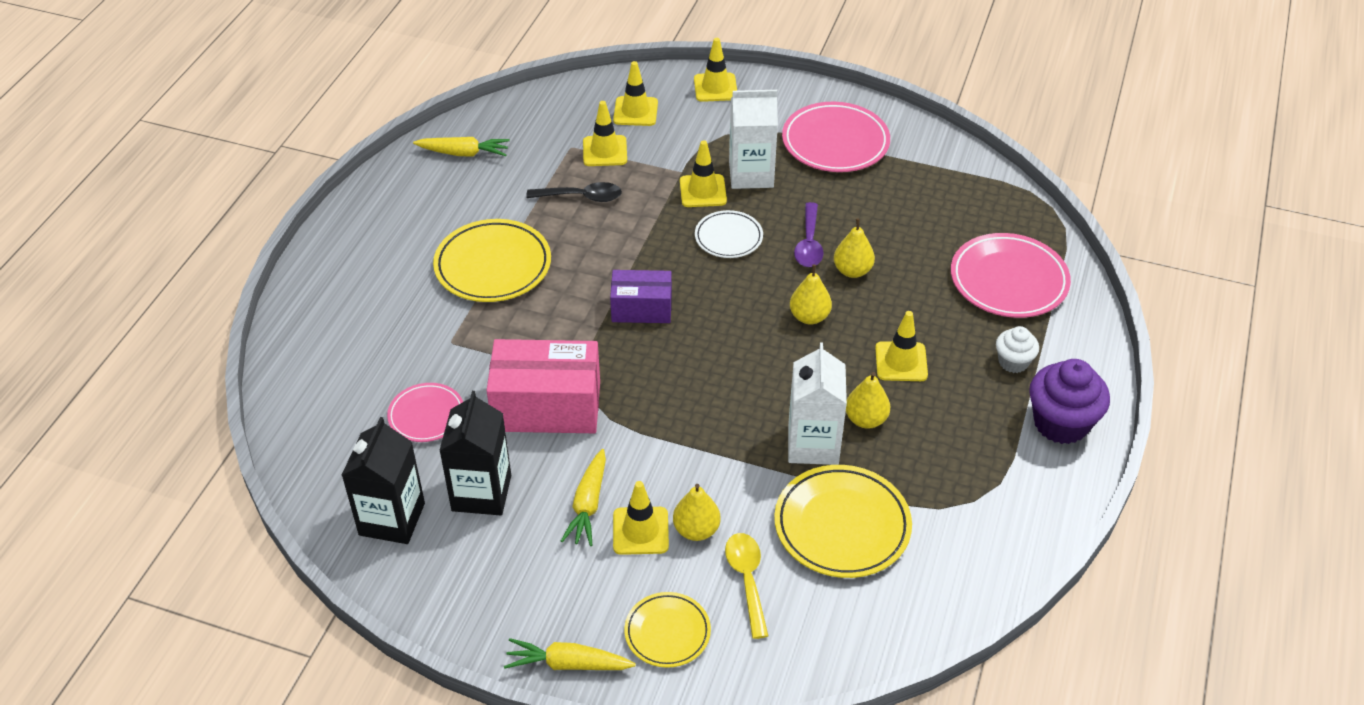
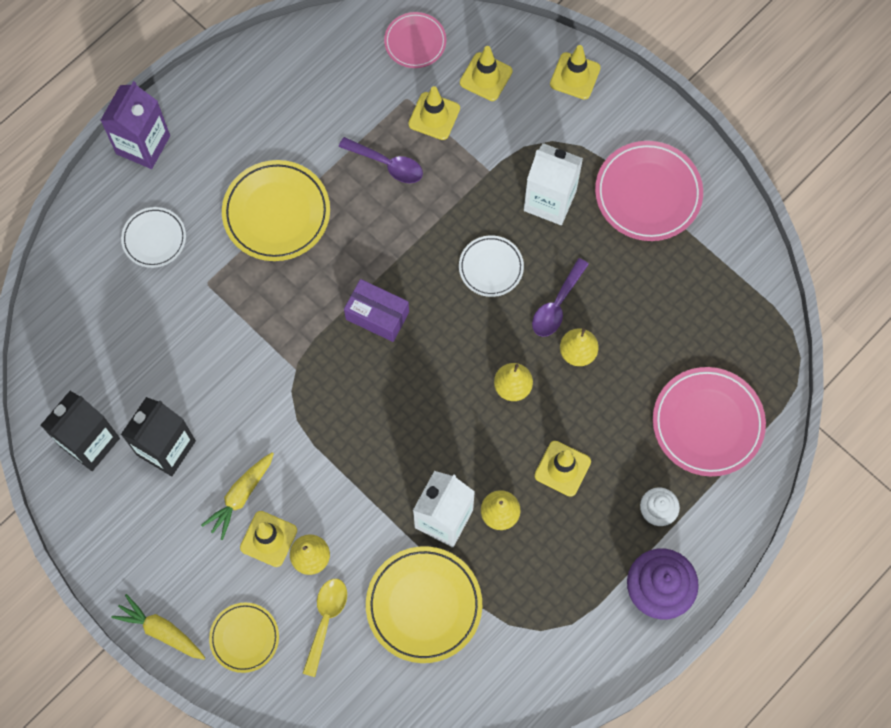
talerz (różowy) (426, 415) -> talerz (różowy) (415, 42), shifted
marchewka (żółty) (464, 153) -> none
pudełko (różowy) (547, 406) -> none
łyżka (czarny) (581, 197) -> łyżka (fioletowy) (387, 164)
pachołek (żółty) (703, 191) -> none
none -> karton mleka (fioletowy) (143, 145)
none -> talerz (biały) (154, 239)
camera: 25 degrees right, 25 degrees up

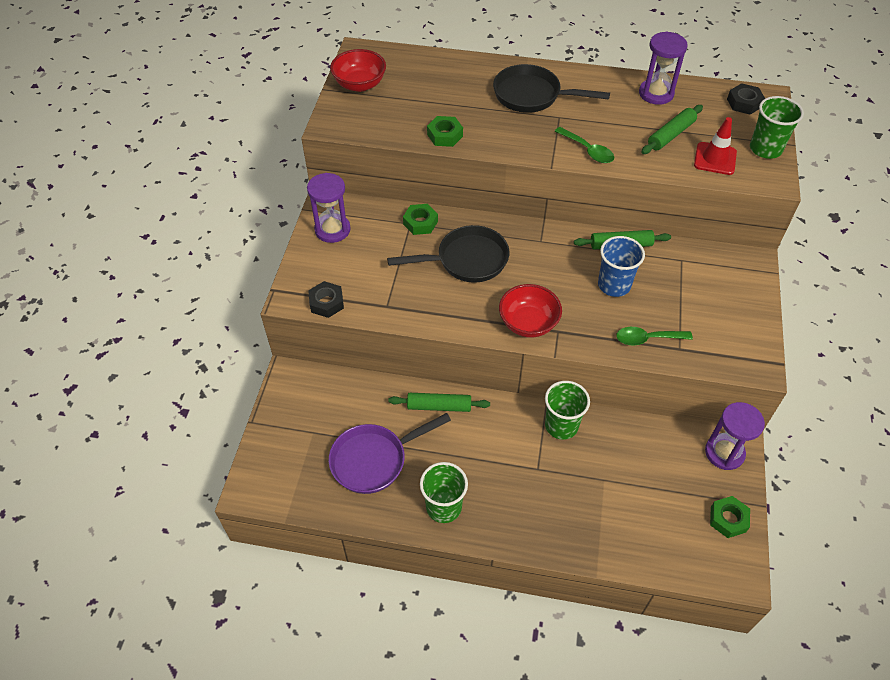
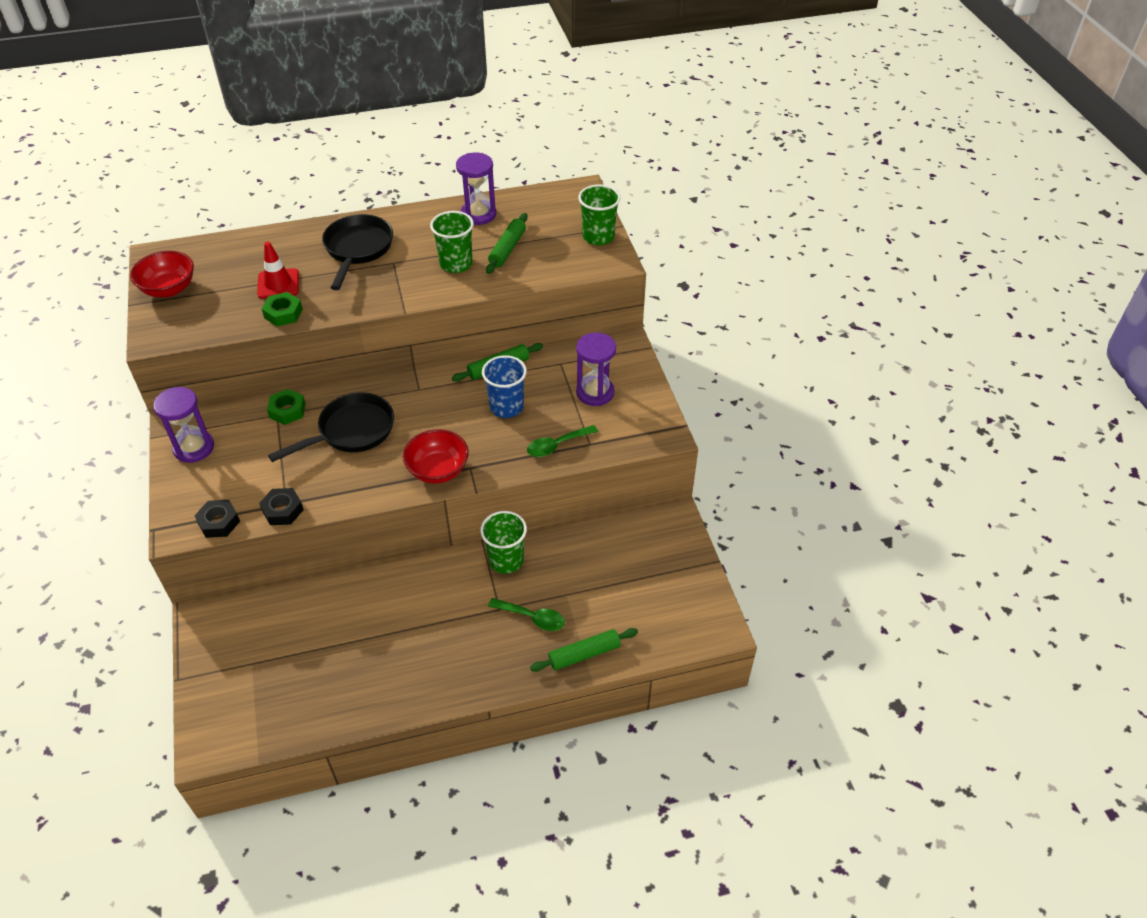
patelnia (fioletowy) (374, 460) -> none
wałek do ciasta (zielony) (439, 406) -> wałek do ciasta (zielony) (584, 654), shifted
szklanka (zielony) (443, 507) -> szklanka (zielony) (456, 264), shifted
patelnia (czarny) (532, 95) -> patelnia (czarny) (358, 250), 105 degrees clockwise
łyżka (zielony) (588, 150) -> łyżka (zielony) (532, 617), shifted
pachołek (czerwony) (715, 159) -> pachołek (czerwony) (278, 284), shifted
klepsydra (fioletowy) (724, 453) -> klepsydra (fioletowy) (595, 392), shifted
nakrętka (zielony) (728, 519) -> none
nakrętka (czarny) (744, 103) -> nakrętka (czarny) (282, 510), shifted
camera: 25 degrees left, 5 degrees down

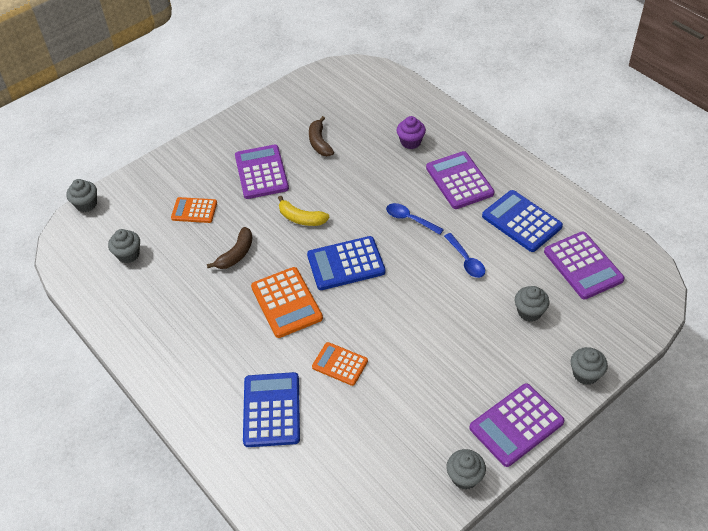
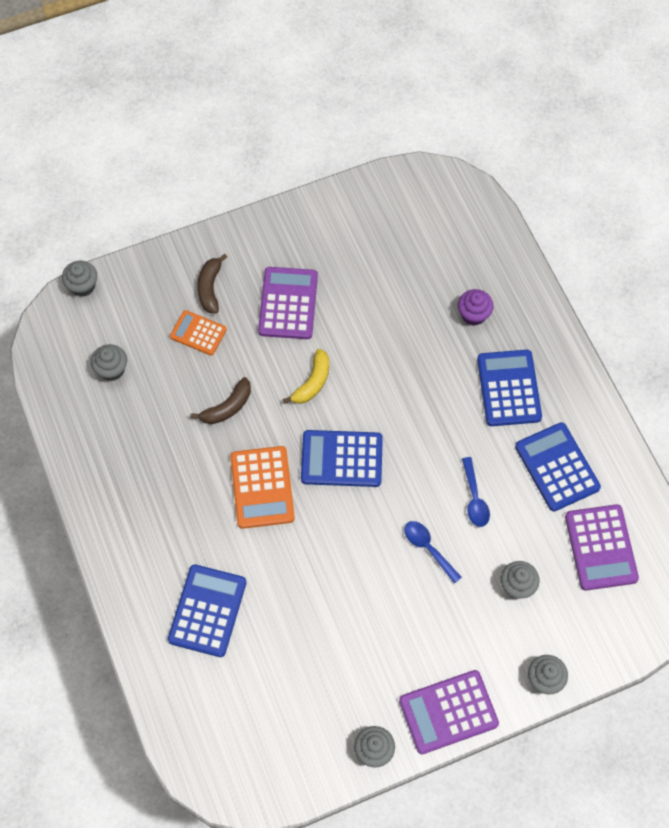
banan (żółty) (301, 218) -> banan (żółty) (312, 382), 105 degrees counterclockwise
banan (brązowy) (319, 142) -> banan (brązowy) (210, 288), shifted
kalkulator (pomarańczowy) (340, 364) -> none
łyżka (niebieski) (410, 219) -> łyżka (niebieski) (428, 548), shifted
kalkulator (fioletowy) (459, 181) -> kalkulator (niebieski) (509, 388)
camera: 15 degrees right, 15 degrees up

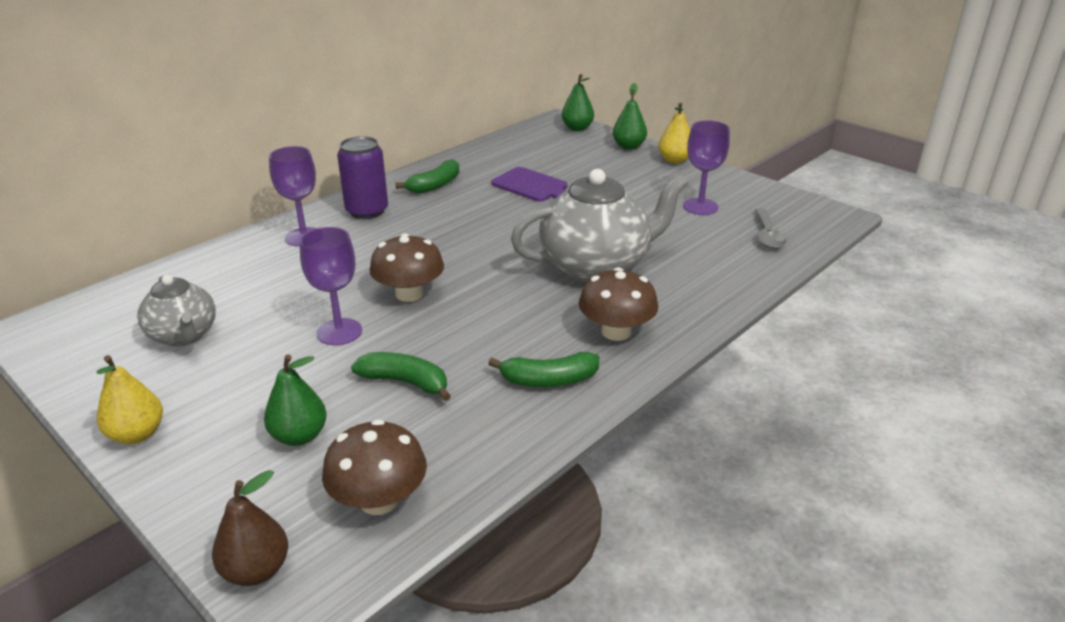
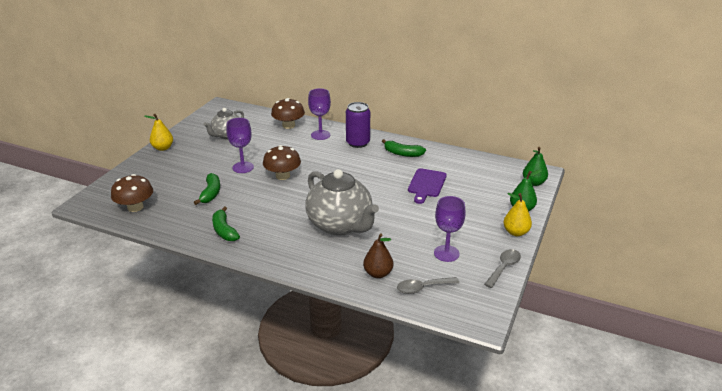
gruszka (brązowy) (256, 570) -> gruszka (brązowy) (378, 273), shifted
gruszka (zielony) (299, 436) -> none
grzyb (brązowy) (616, 332) -> grzyb (brązowy) (288, 125), shifted
none -> łyżka (szary) (504, 267)
camera: 70 degrees right, 0 degrees up

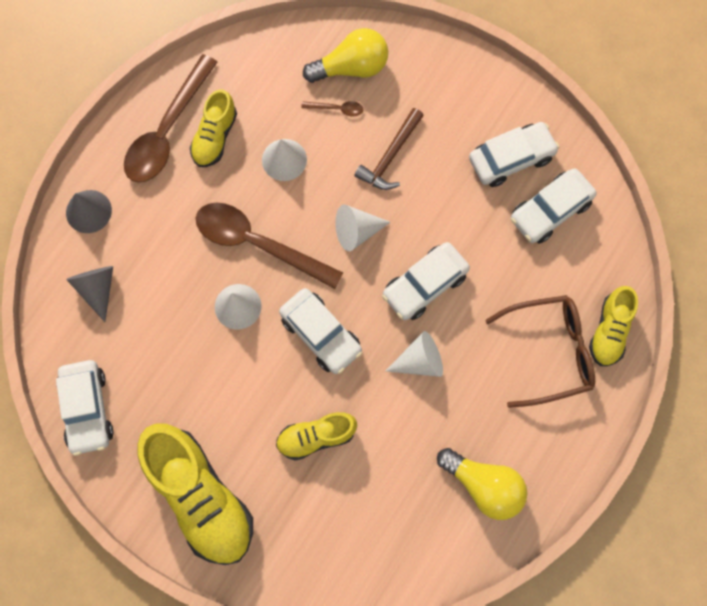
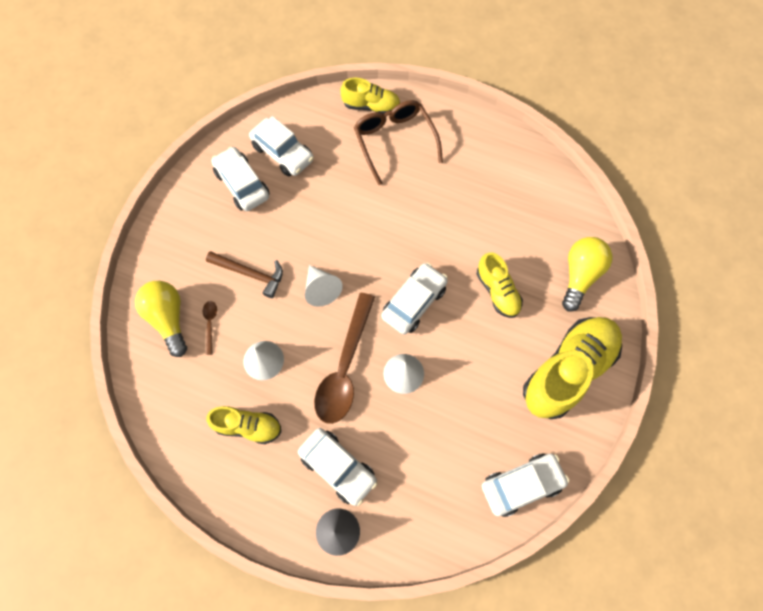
stożek (szary) (97, 289) -> none
łyżka (brązowy) (167, 130) -> none
samochód (biały) (424, 285) -> samochód (biały) (338, 467), shifted
stożek (biały) (420, 361) -> none
żarówka (żółty) (484, 485) -> żarówka (żółty) (580, 275), shifted
camera: 100 degrees left, 5 degrees down

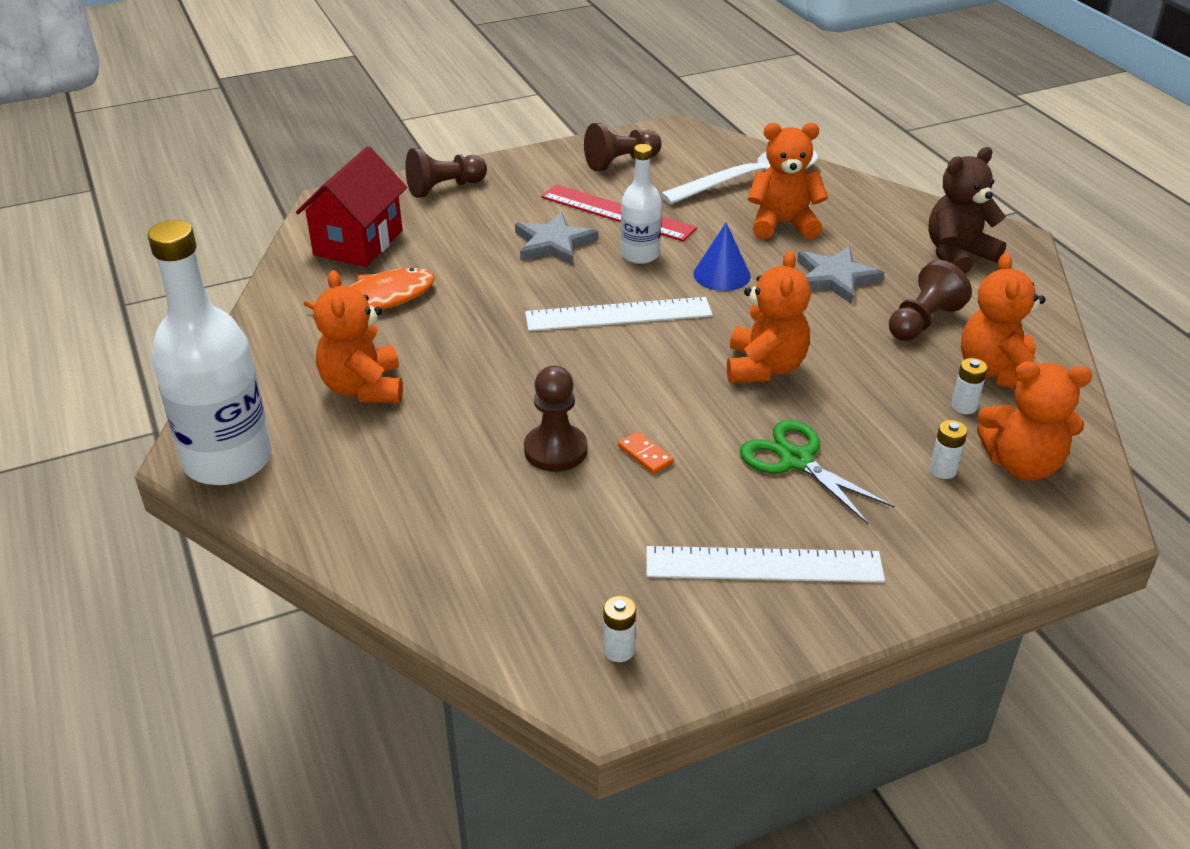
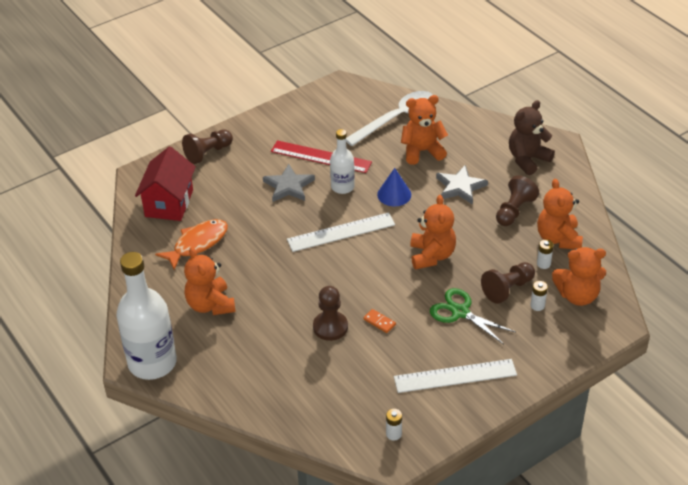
pionek (brązowy) (621, 162) -> pionek (brązowy) (507, 289), shifted
camera: 10 degrees left, 5 degrees up

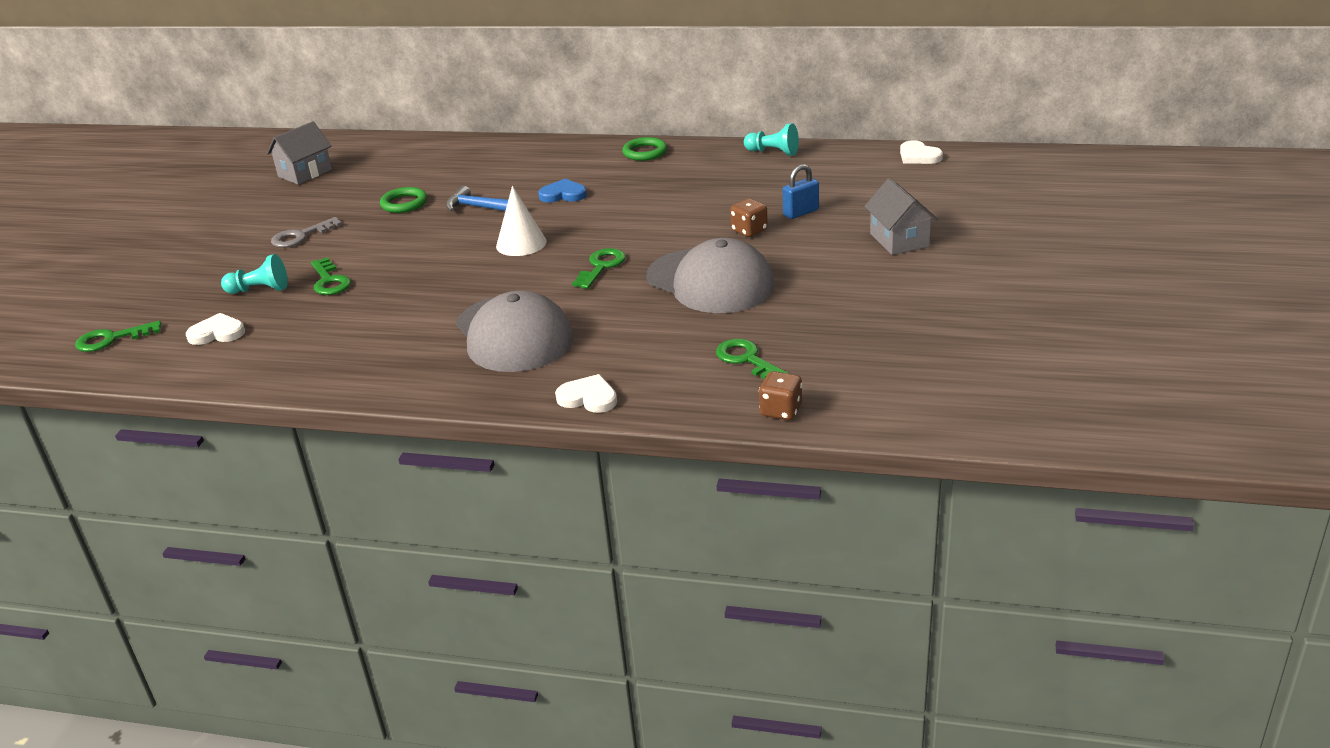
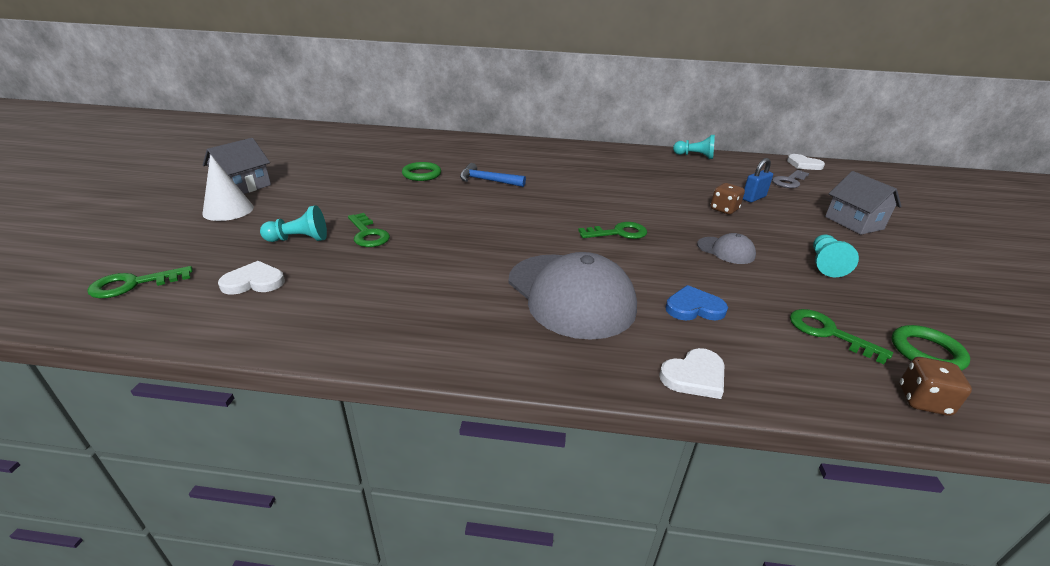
domek (szary) (305, 173) -> domek (szary) (243, 187), shifted
klucz (szary) (301, 236) -> klucz (szary) (789, 181), shifted
stożek (biały) (521, 244) -> stożek (biały) (228, 210), shifted
serce (niebieski) (563, 194) -> serce (niebieski) (694, 308), shifted
serce (biały) (588, 397) -> serce (biały) (694, 376), 135 degrees clockwise
klucz (zielony) (601, 267) -> klucz (zielony) (618, 233), 60 degrees clockwise
pierścień (zielony) (645, 152) -> pierścień (zielony) (926, 352), shifted
czapka (szary) (710, 281) -> czapka (szary) (726, 250), x0.46
none -> pionek (turkusowy) (825, 264)
camera: 10 degrees left, 0 degrees up

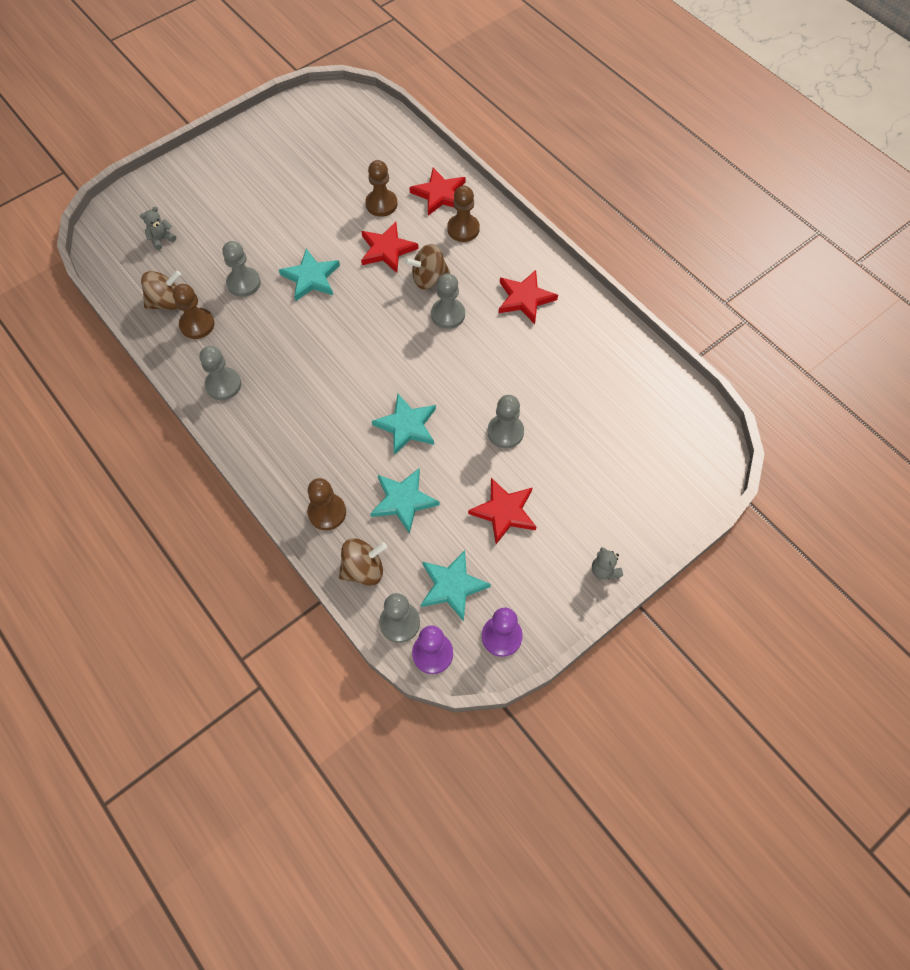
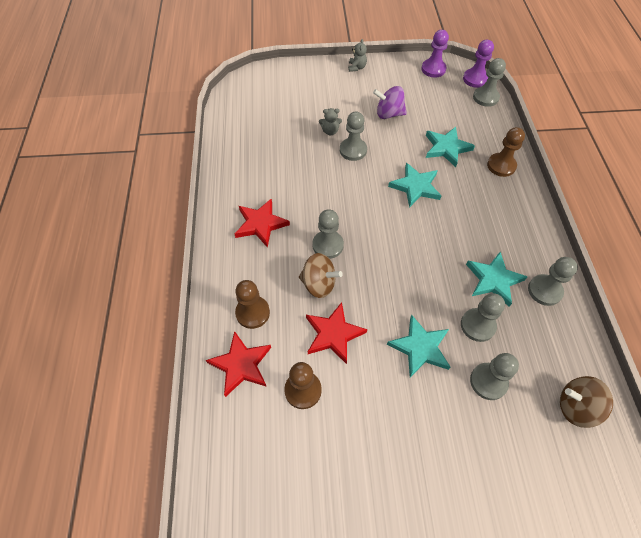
miś (szary) (161, 239) -> miś (szary) (330, 131), shifted
pionek (brązowy) (197, 324) -> none
bączek (brązowy) (363, 569) -> none
gwiazda (turkusowy) (452, 586) -> gwiazda (turkusowy) (493, 280), shifted
gwiazda (czerwony) (504, 512) -> bączek (fioletowy) (388, 114)
none -> pionek (szary) (477, 325)
camera: 145 degrees left, 5 degrees down

